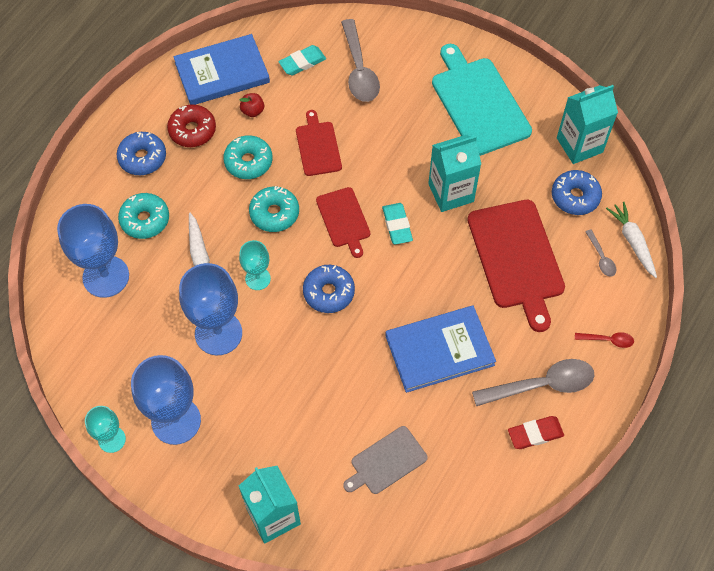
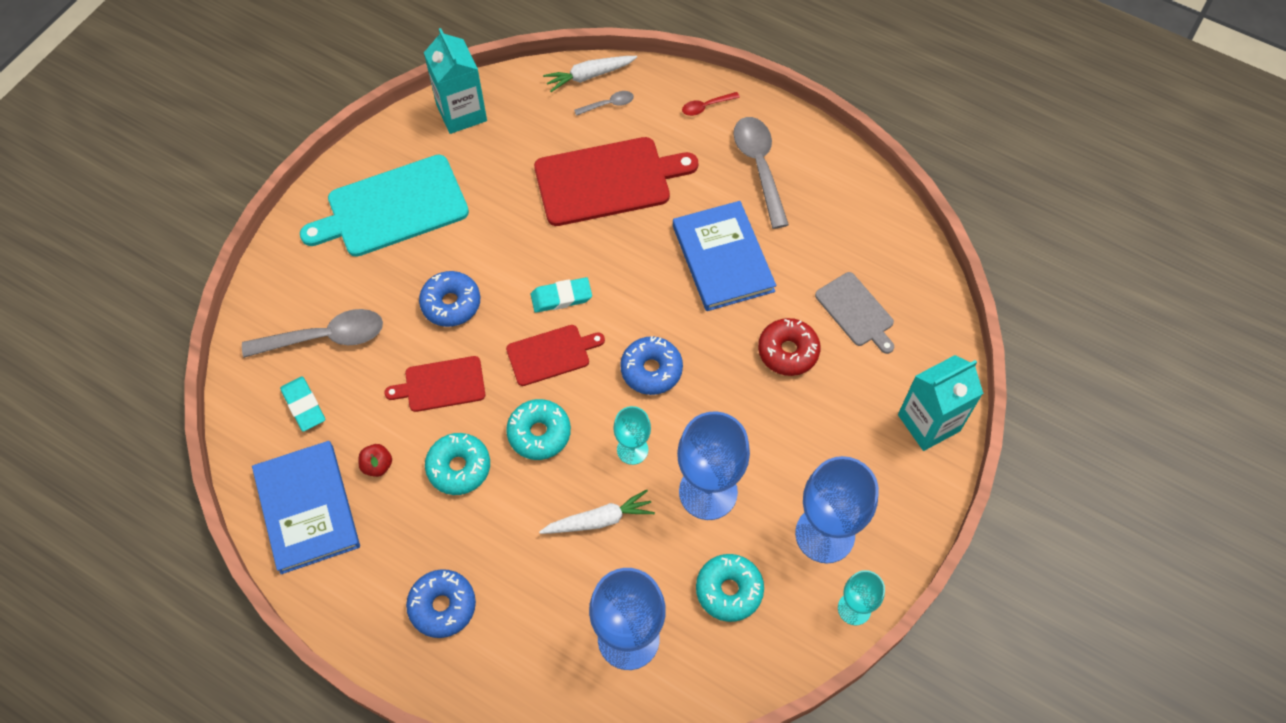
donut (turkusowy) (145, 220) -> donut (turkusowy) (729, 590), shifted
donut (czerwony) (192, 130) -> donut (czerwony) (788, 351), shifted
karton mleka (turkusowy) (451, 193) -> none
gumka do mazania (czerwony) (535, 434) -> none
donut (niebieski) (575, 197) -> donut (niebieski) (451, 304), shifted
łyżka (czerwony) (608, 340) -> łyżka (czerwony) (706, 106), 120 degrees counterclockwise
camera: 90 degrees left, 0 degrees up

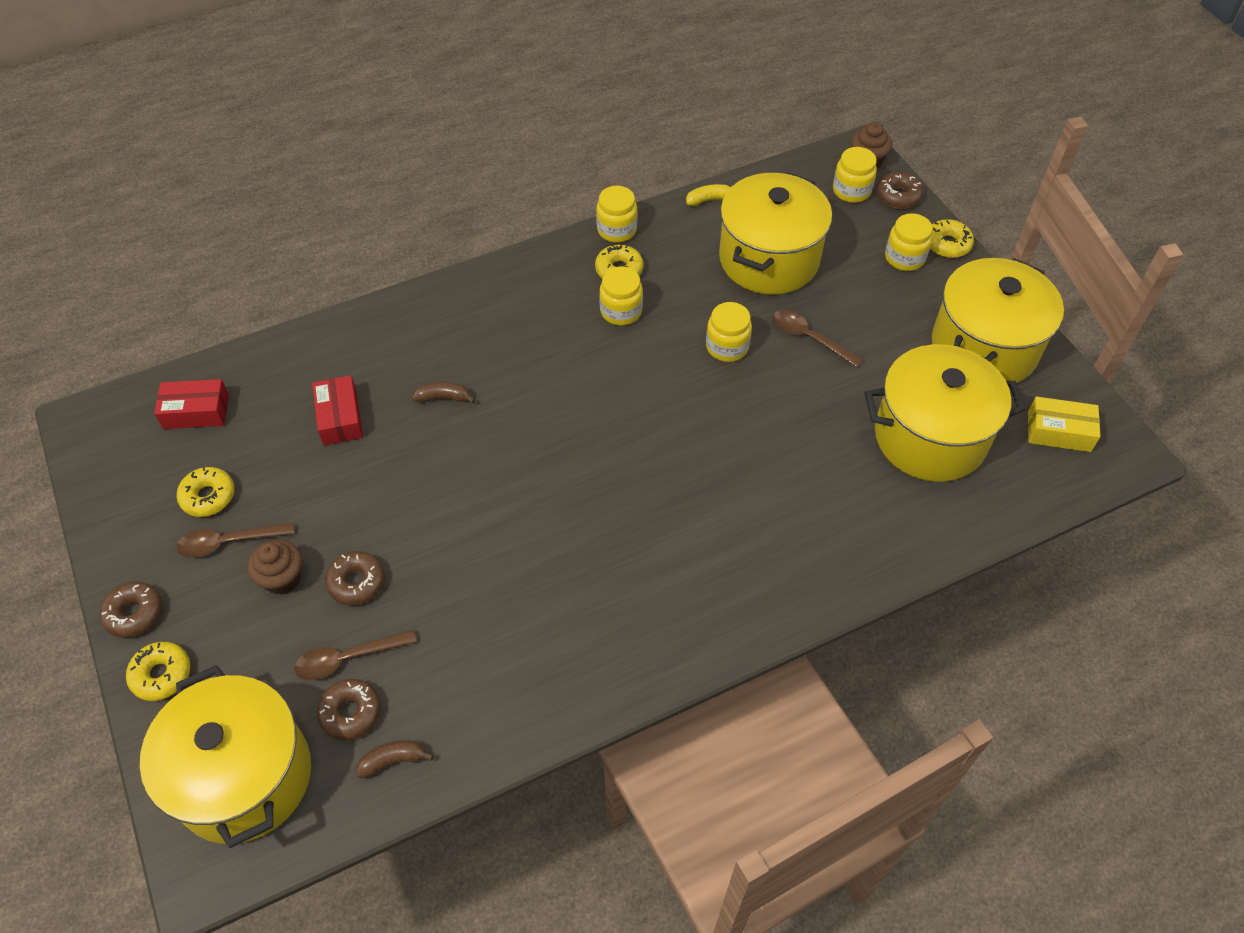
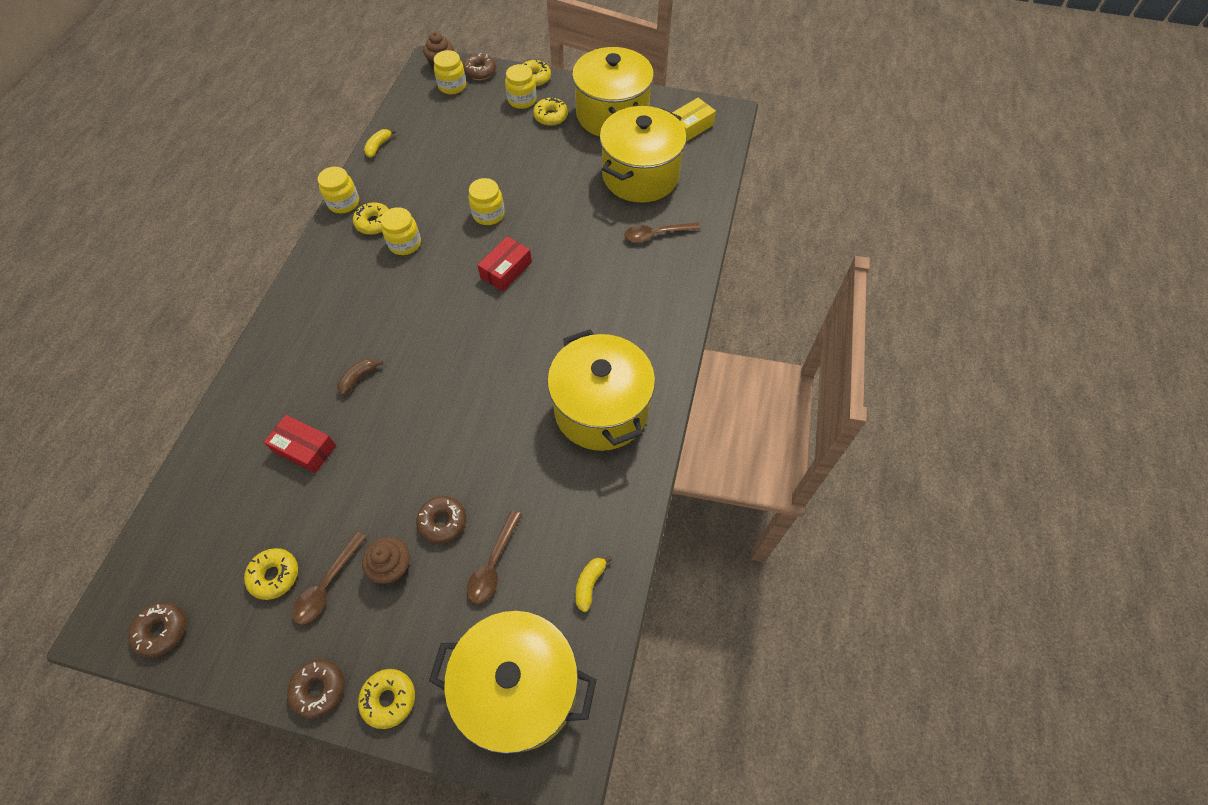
pudełko (czerwony) (196, 411) -> pudełko (czerwony) (506, 270), shifted
donut (brązowy) (350, 712) -> donut (brązowy) (162, 631), shifted
banan (brązowy) (393, 760) -> banan (żółty) (589, 584)
garnek (żółty) (769, 259) -> garnek (żółty) (601, 409), shifted
łyżka (brązowy) (809, 338) -> łyżka (brązowy) (656, 235), shifted
none -> donut (żółty) (551, 116)
camera: 50 degrees left, 5 degrees up

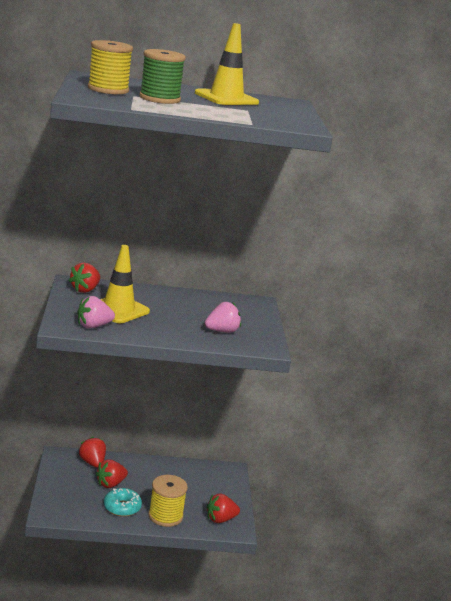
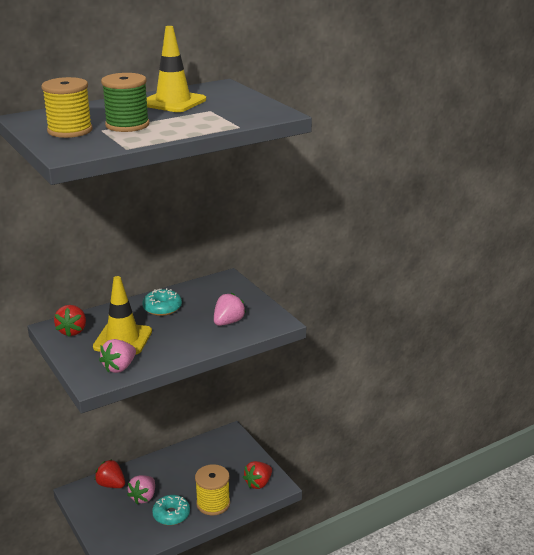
truskawka (czerwony) (110, 484) -> truskawka (różowy) (143, 497)
none -> donut (turkusowy) (162, 308)
camera: 25 degrees left, 5 degrees up

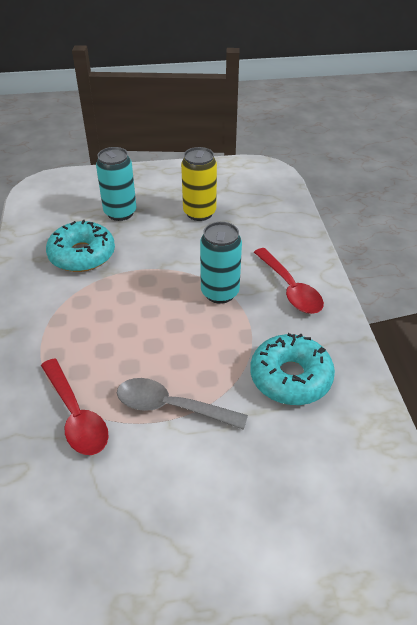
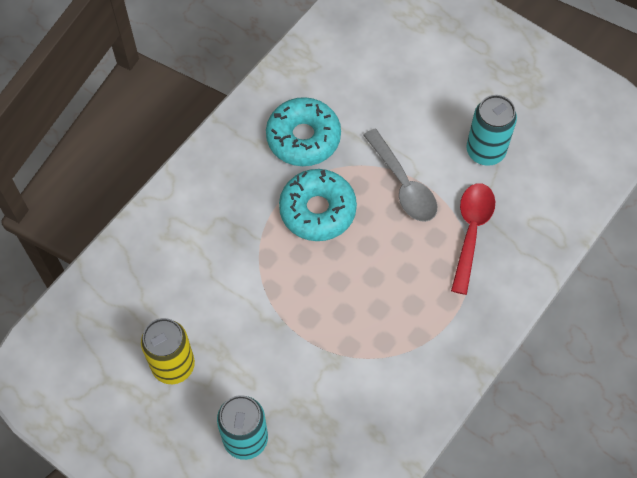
donut (turkusowy) (82, 255) -> donut (turkusowy) (317, 210), shifted
puszka (turkusowy) (220, 293) -> puszka (turkusowy) (485, 151), shifted
łyżka (czerwony) (290, 288) -> none
camera: 135 degrees left, 20 degrees up

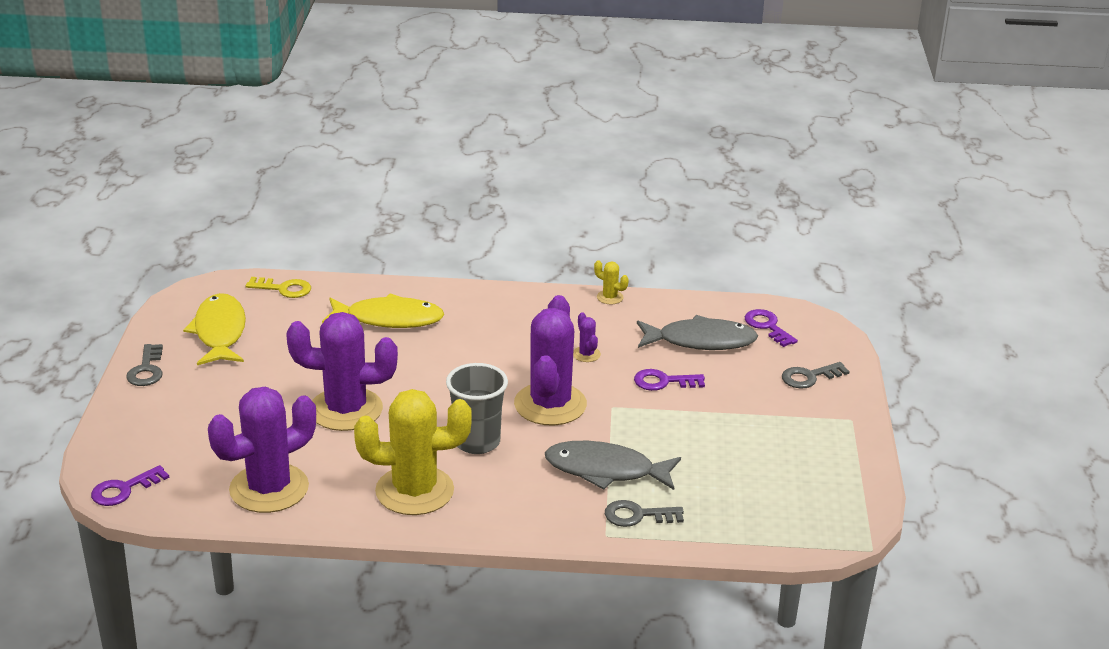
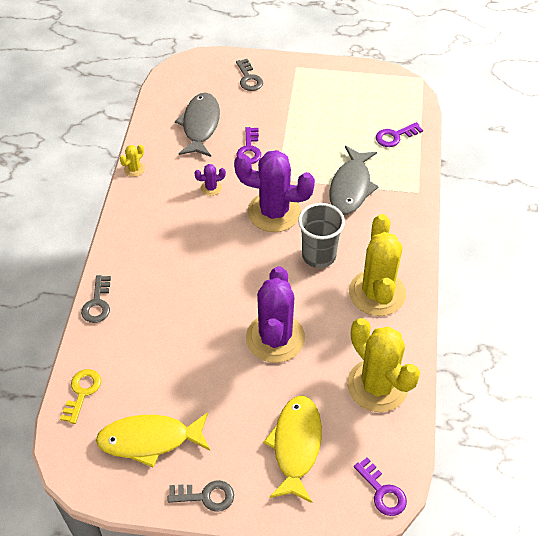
kaktus (fioletowy) (269, 488) -> kaktus (żółty) (377, 385)
ryba (żółty) (389, 319) -> ryba (żółty) (296, 446), shifted
klucz (szary) (637, 515) -> klucz (szary) (97, 303), shifted
klucz (fioletowy) (767, 326) -> klucz (fioletowy) (395, 136), shifted
camera: 85 degrees left, 20 degrees up

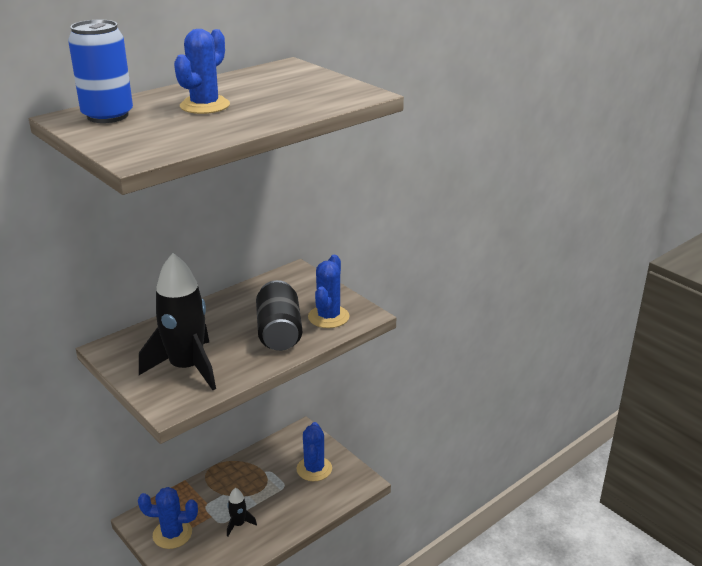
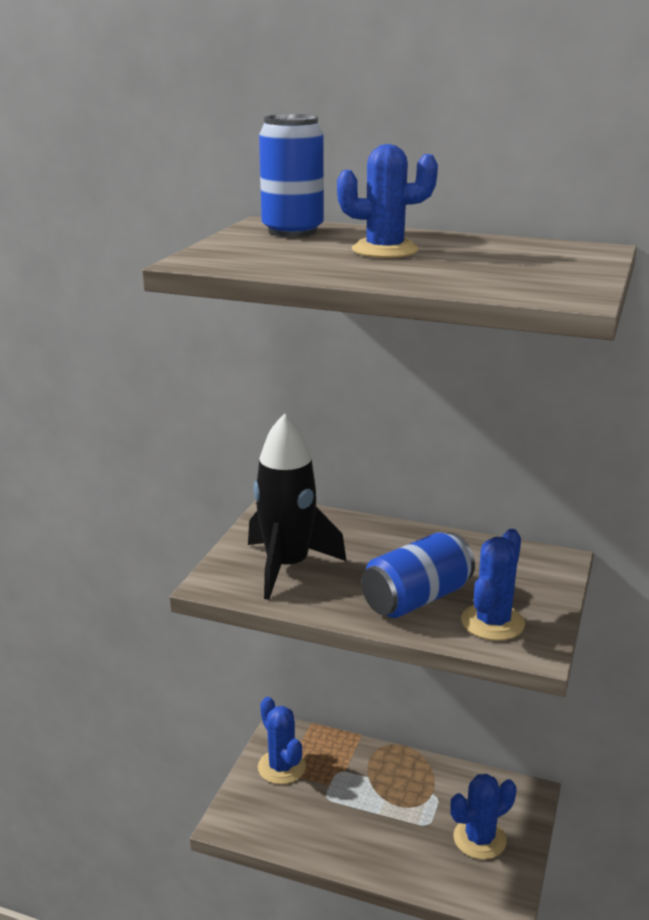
rakieta (czarny) (238, 524) -> none
puszka (czarny) (279, 332) -> puszka (niebieski) (416, 599)
kaktus (niebieski) (328, 317) -> kaktus (niebieski) (492, 622), 45 degrees counterclockwise
camera: 60 degrees right, 5 degrees down

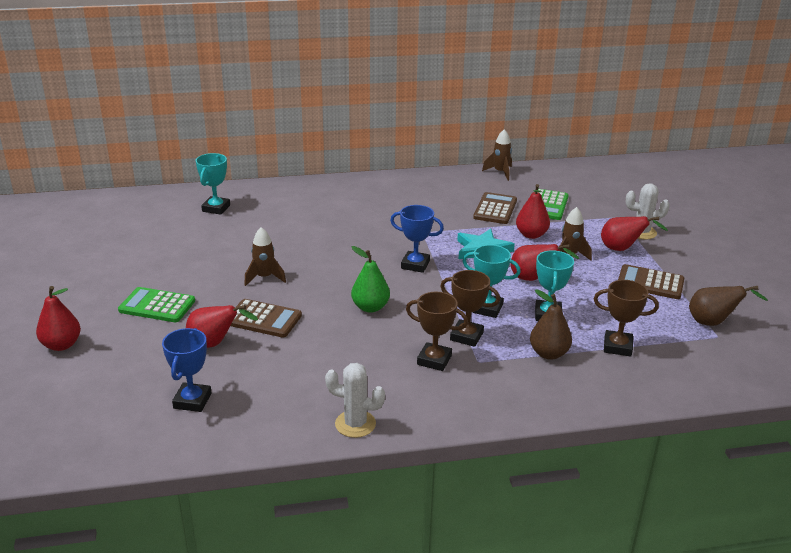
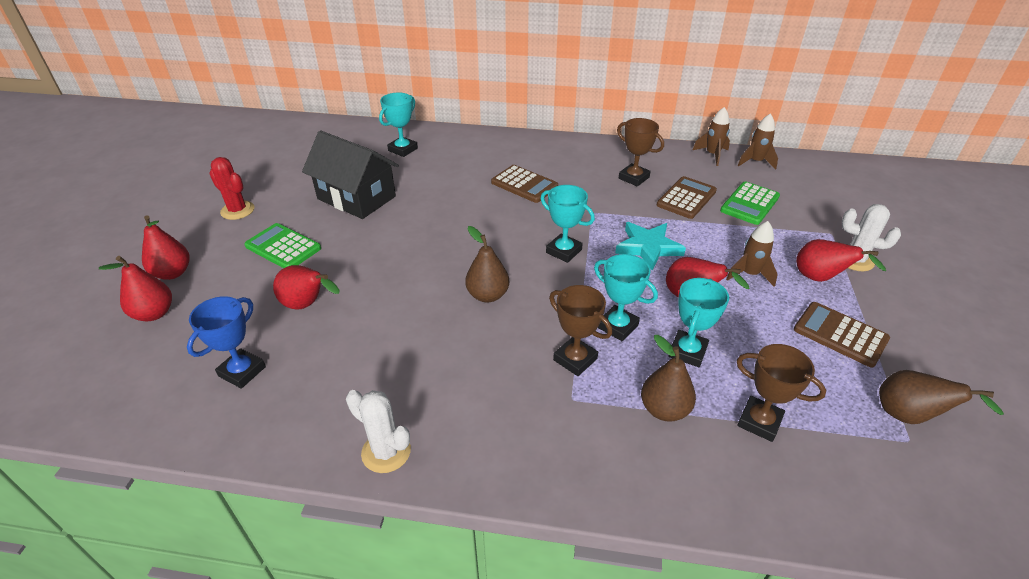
kalkulator (brązowy) (263, 319) -> kalkulator (brązowy) (524, 184), shifted
rakieta (brązowy) (264, 277) -> rakieta (brązowy) (755, 162), shifted
gruszka (zielony) (370, 307) -> gruszka (brązowy) (487, 295)
puchar (niebieski) (415, 265) -> puchar (turkusowy) (564, 251)
puchar (brązowy) (434, 360) -> puchar (brązowy) (633, 178), shifted
gruszka (czerwony) (531, 235) -> gruszka (czerwony) (154, 313), shifted
none -> kaktus (czerwony) (237, 210)
none -> domek (czarny) (356, 198)
camera: 20 degrees right, 10 degrees up

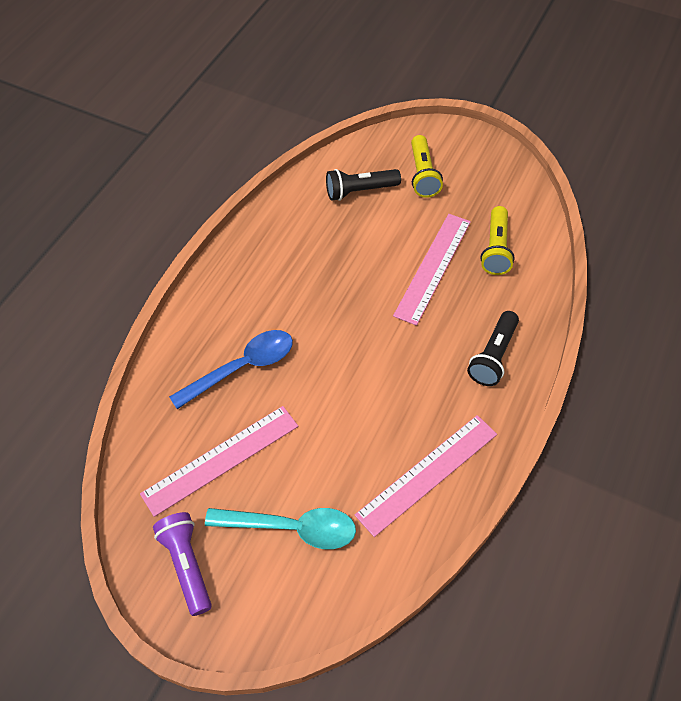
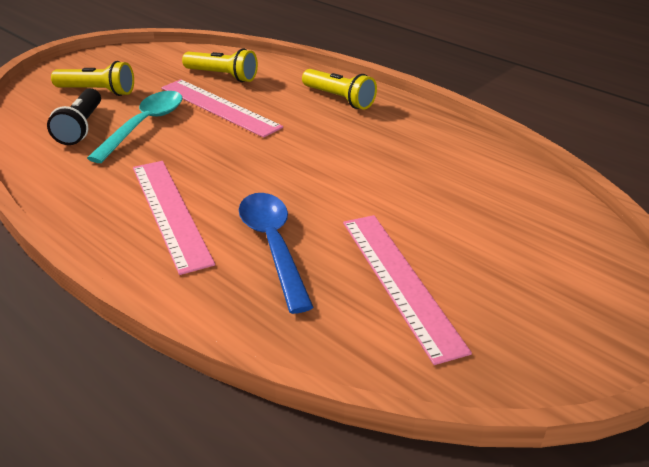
latarka (fioletowy) (186, 565) -> none
łyżka (turkusowy) (291, 528) -> łyżka (turkusowy) (144, 125), shifted
linijka (różowy) (427, 473) -> linijka (różowy) (169, 212), shifted
latarka (czarny) (493, 356) -> latarka (żółty) (339, 99)
camera: 75 degrees left, 20 degrees down

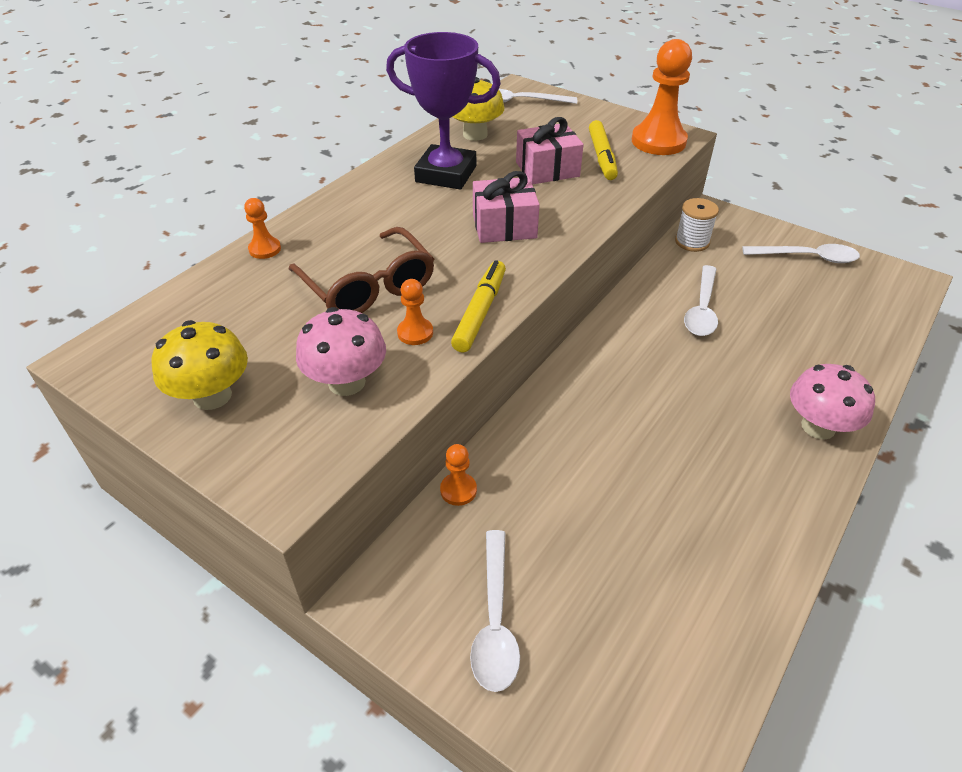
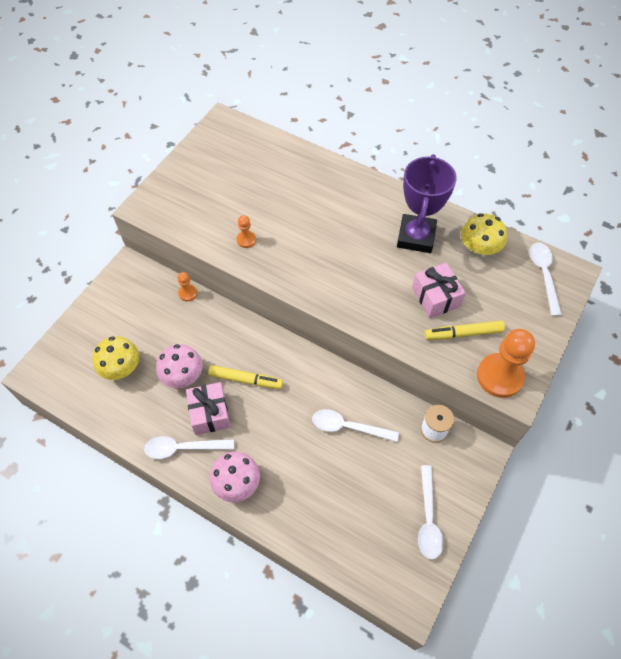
grzyb (żółty) (212, 396) -> grzyb (żółty) (121, 368), shifted
pionek (pomarańczowy) (265, 249) -> none
okulary (brązowy) (368, 287) -> none
grzyb (różowy) (346, 382) -> grzyb (różowy) (183, 376), shifted
flamaster (żółty) (480, 312) -> flamaster (żółty) (246, 380), shifted
łyżka (biały) (495, 621) -> łyżka (biały) (183, 448), shifted
prezent (różowy) (504, 226) -> prezent (różowy) (210, 413), shifted
camera: 85 degrees right, 15 degrees up

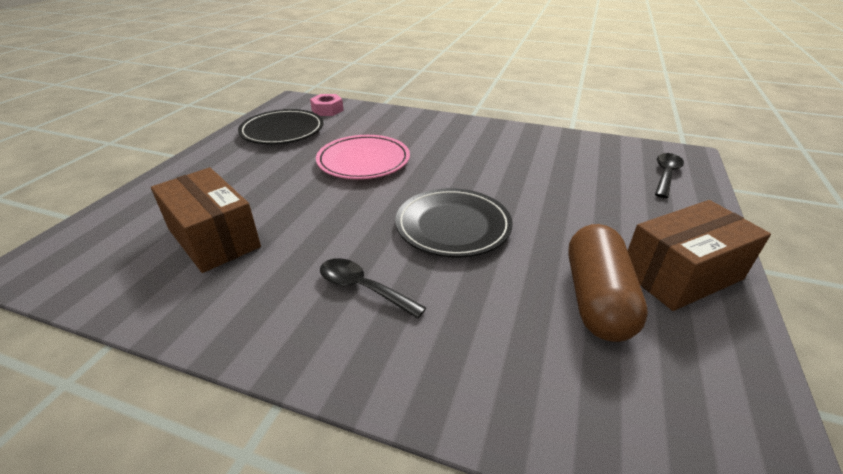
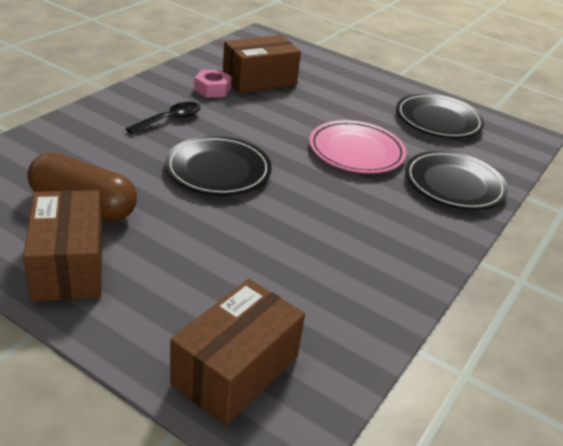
nakrętka (różowy) (327, 110) -> nakrętka (różowy) (212, 89), shifted
łyżka (czarny) (666, 175) -> pudełko (brązowy) (236, 370)
none -> talerz (czarny) (454, 184)
camera: 100 degrees right, 0 degrees up

